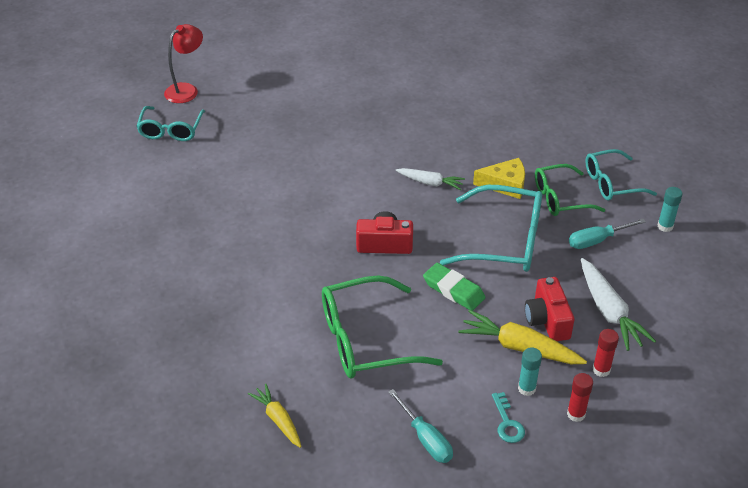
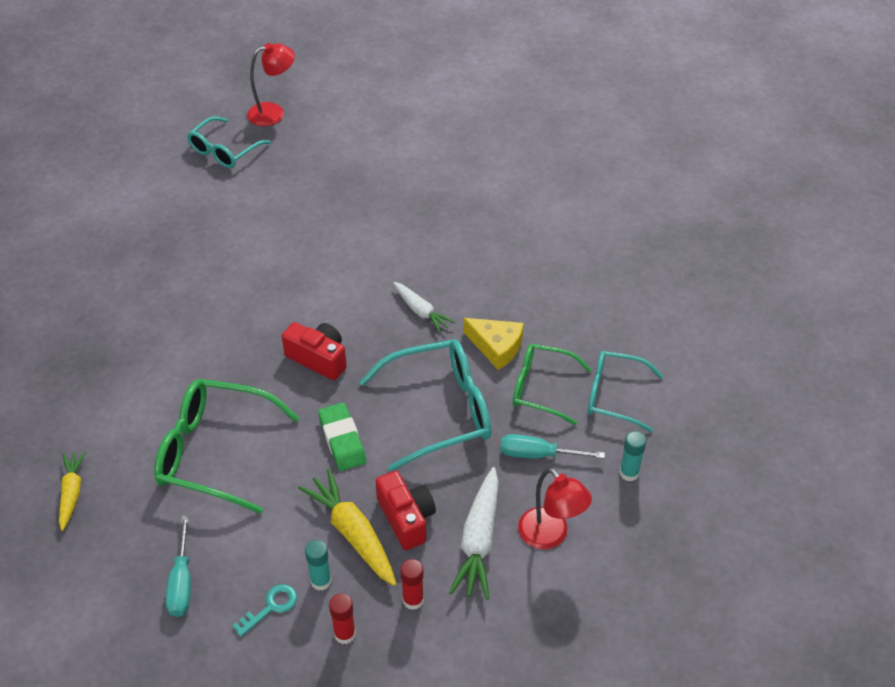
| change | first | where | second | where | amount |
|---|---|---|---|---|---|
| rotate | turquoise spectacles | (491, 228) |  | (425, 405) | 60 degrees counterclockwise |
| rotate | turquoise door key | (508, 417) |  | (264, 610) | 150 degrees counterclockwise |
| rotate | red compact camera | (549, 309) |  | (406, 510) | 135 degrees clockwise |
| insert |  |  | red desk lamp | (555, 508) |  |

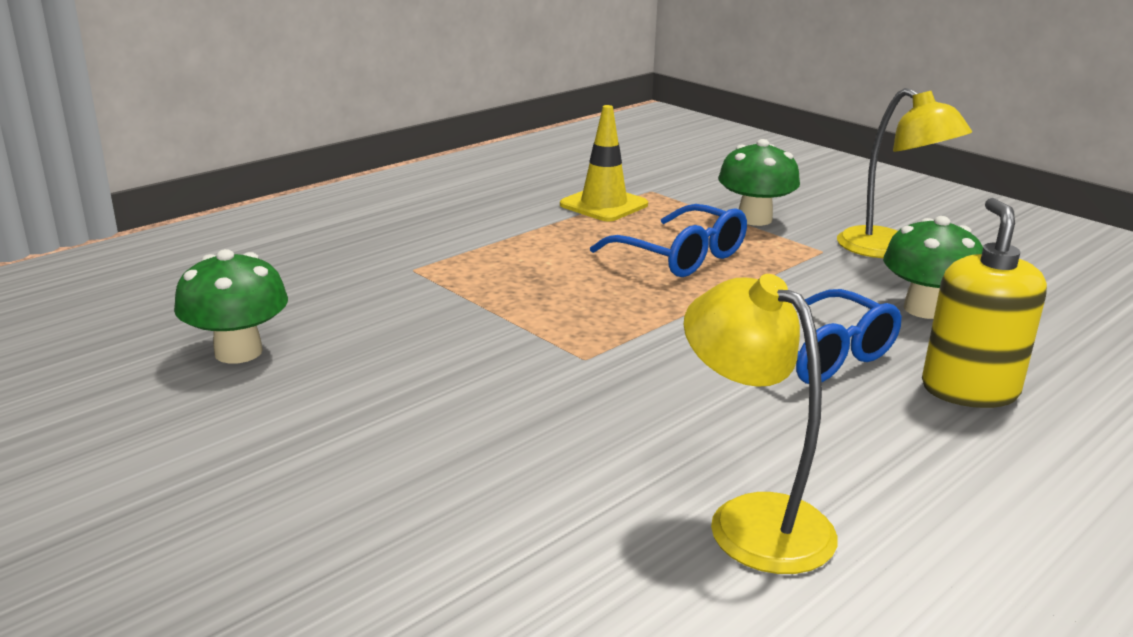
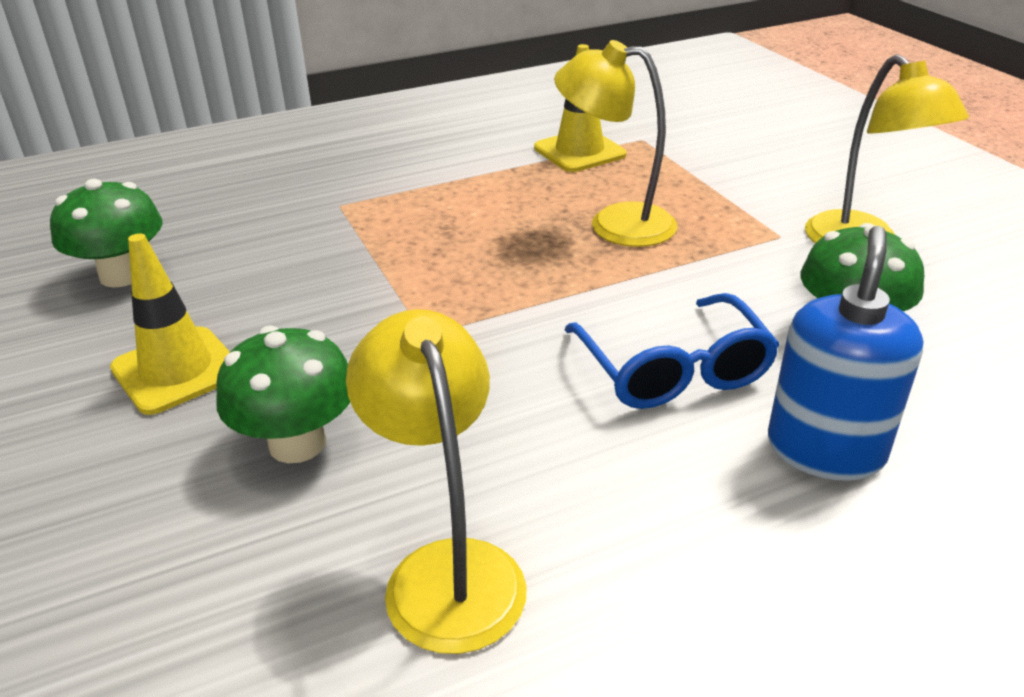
| change | first | where | second | where | amount |
|---|---|---|---|---|---|
| replace | cobalt spectacles | (668, 240) | yellow desk lamp | (615, 143) |  |
| move | leaf-green toadstool | (759, 182) |  | (283, 394) |  |
| recolor | yellow pump bottle | (984, 303) | cobalt pump bottle | (846, 353) |  |
| insert |  |  | yellow traffic cone | (170, 324) |  |

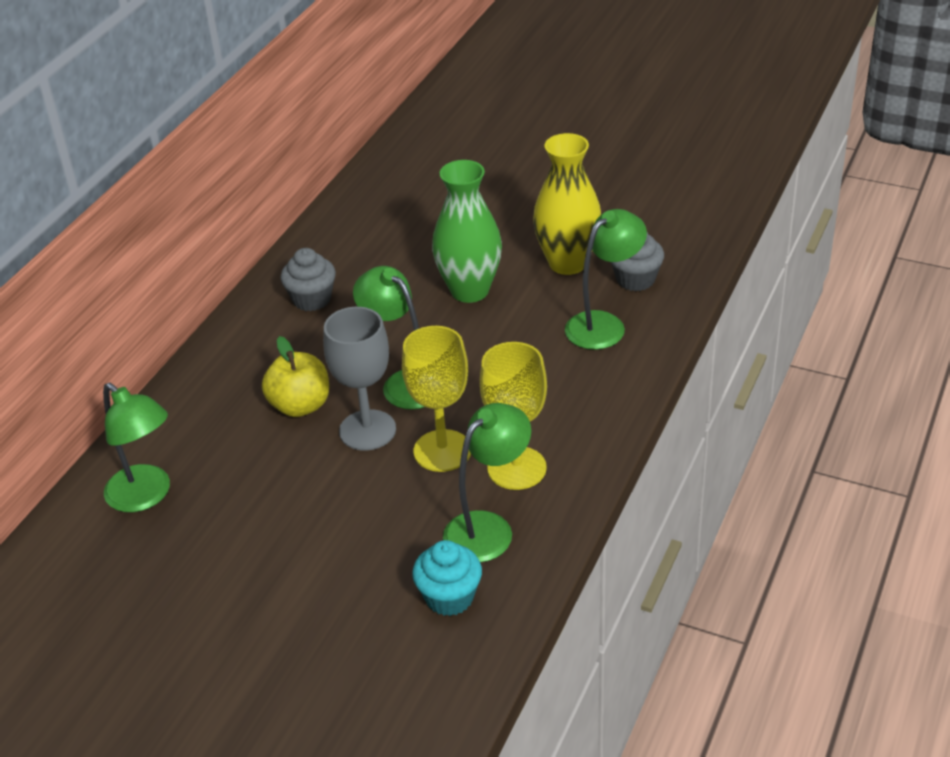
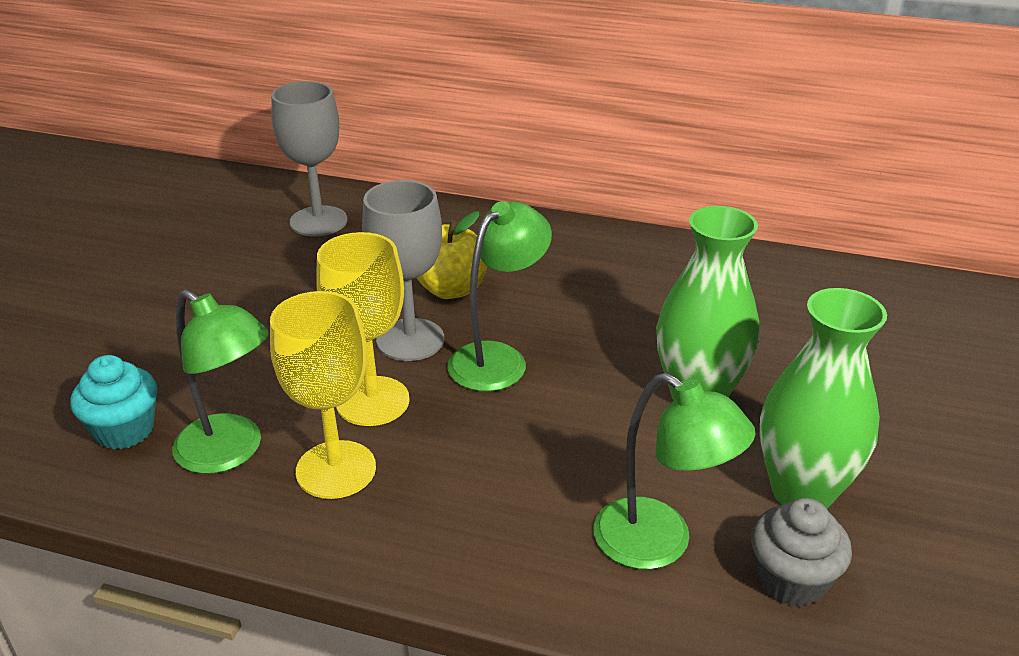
| change | first | where | second | where | amount |
|---|---|---|---|---|---|
| replace | leaf-green desk lamp | (136, 447) | grey chalice | (309, 159) |  |
| delete | grey fairy cake | (308, 279) |  |  |  |
| recolor | yellow vase | (567, 204) | leaf-green vase | (823, 398) |  |

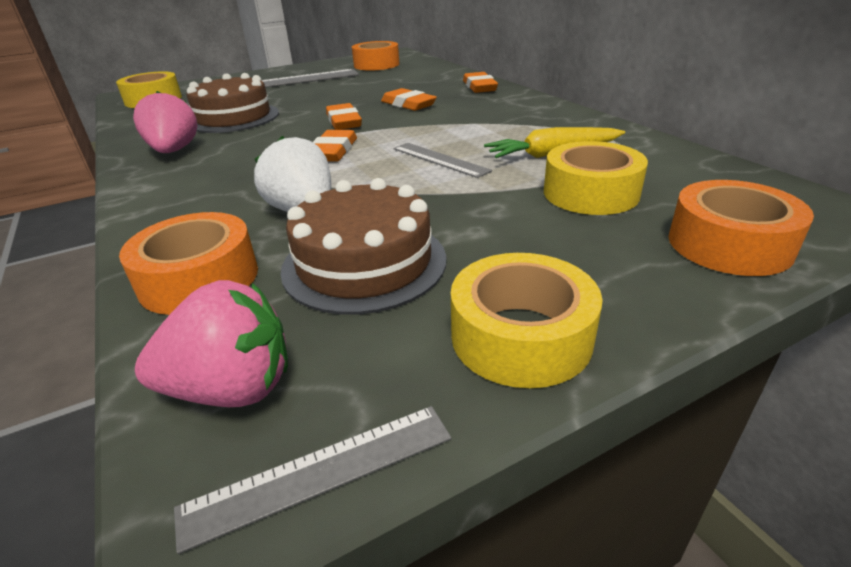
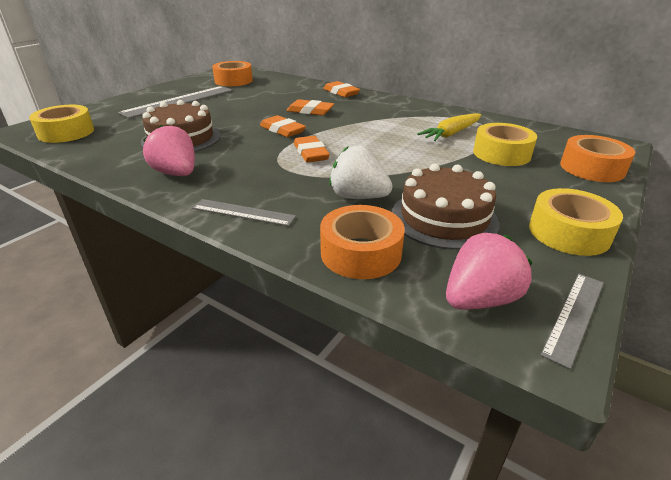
| change | first | where | second | where | amount |
|---|---|---|---|---|---|
| move | grey ruler | (442, 160) |  | (244, 212) |  |

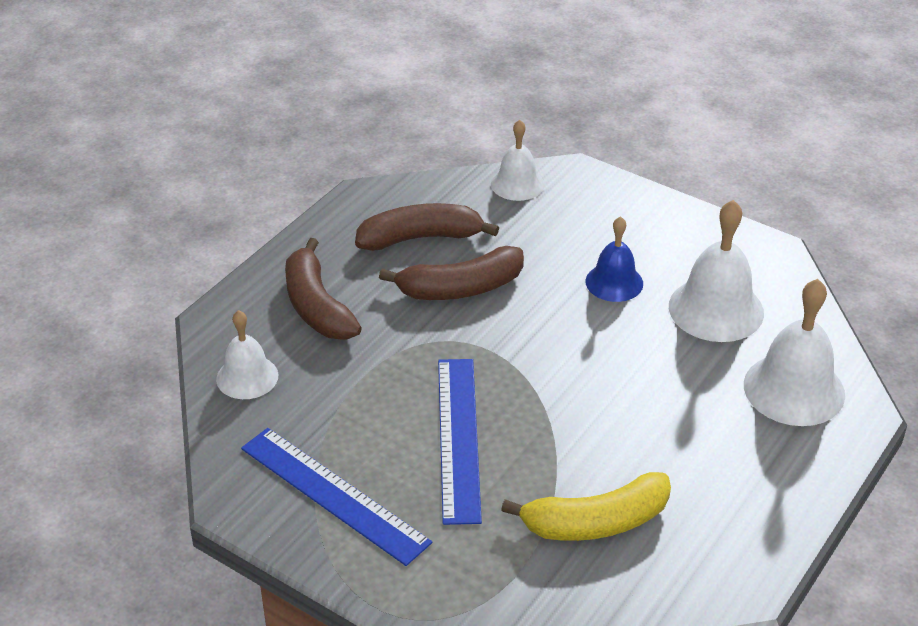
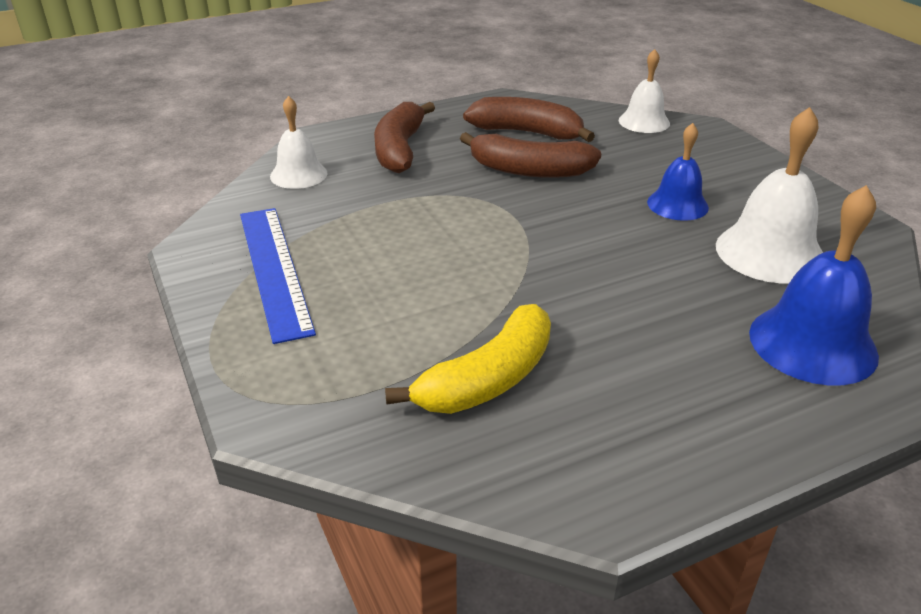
| change | first | where | second | where | amount |
|---|---|---|---|---|---|
| delete | cobalt ruler | (460, 442) |  |  |  |
| rotate | yellow toy banana | (586, 506) |  | (468, 359) | 60 degrees counterclockwise |
| recolor | pure white school bell | (794, 352) | cobalt school bell | (814, 285) |  |

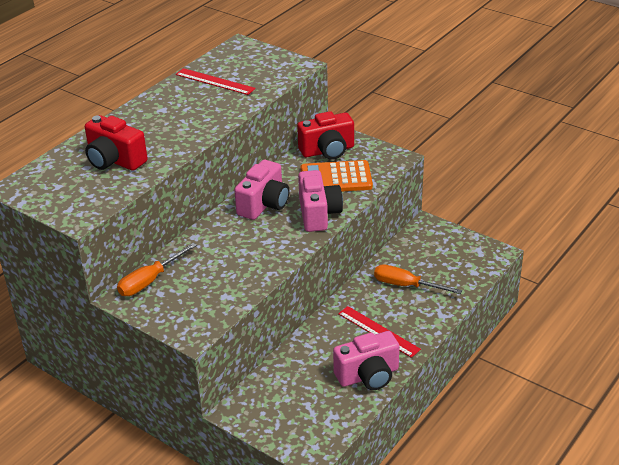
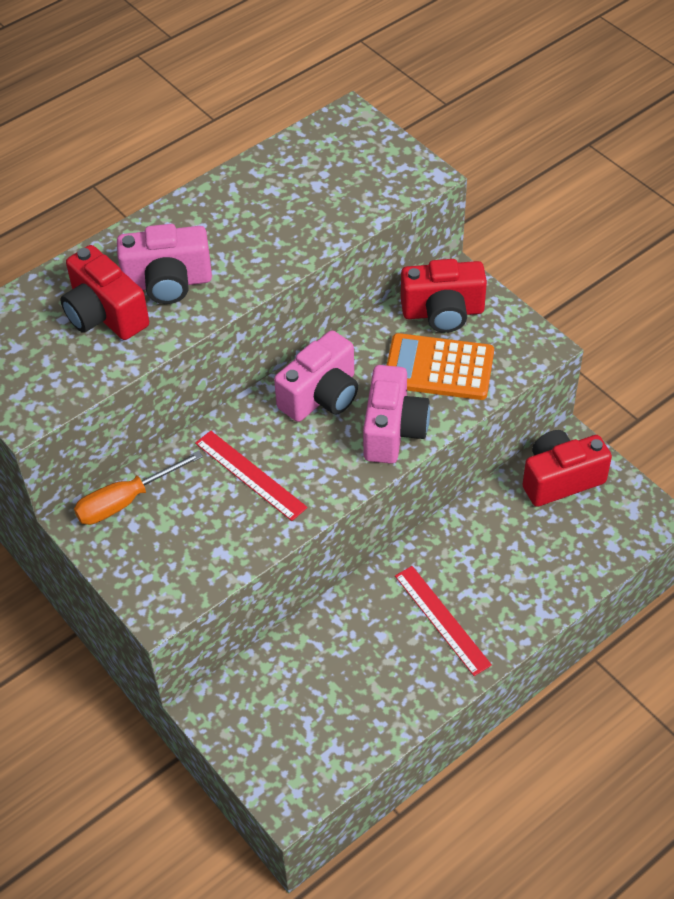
| change | first | where | second | where | amount |
|---|---|---|---|---|---|
| move | red ruler | (216, 81) |  | (251, 476) |  |
| move | pink compact camera | (366, 360) |  | (164, 264) |  |
| delete | orange hand screwdriver | (418, 279) |  |  |  |
| insert |  |  | red compact camera | (567, 468) |  |

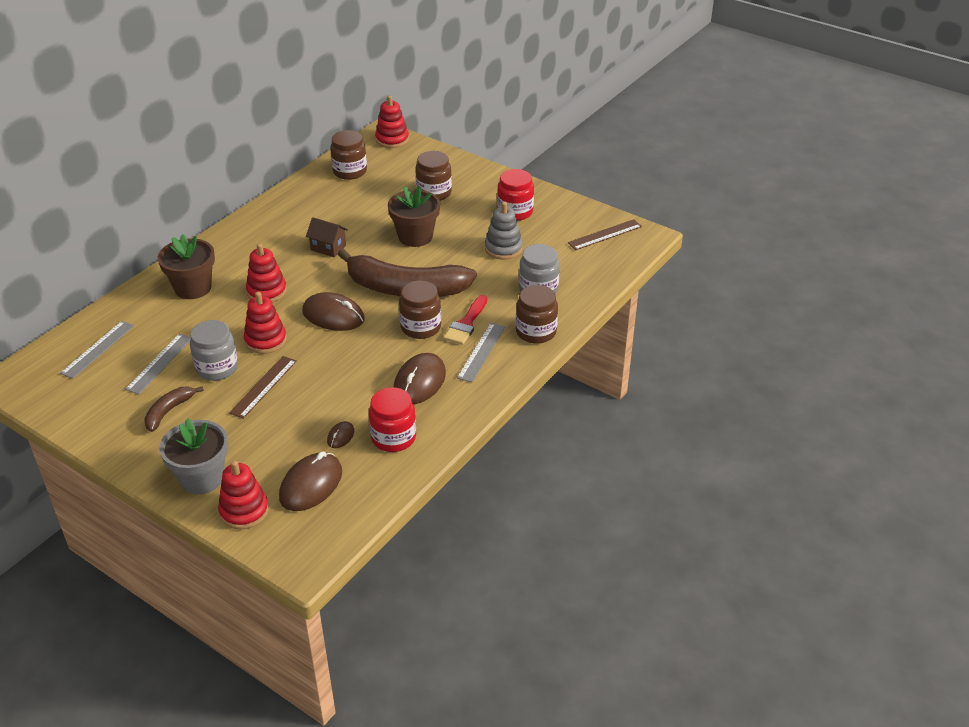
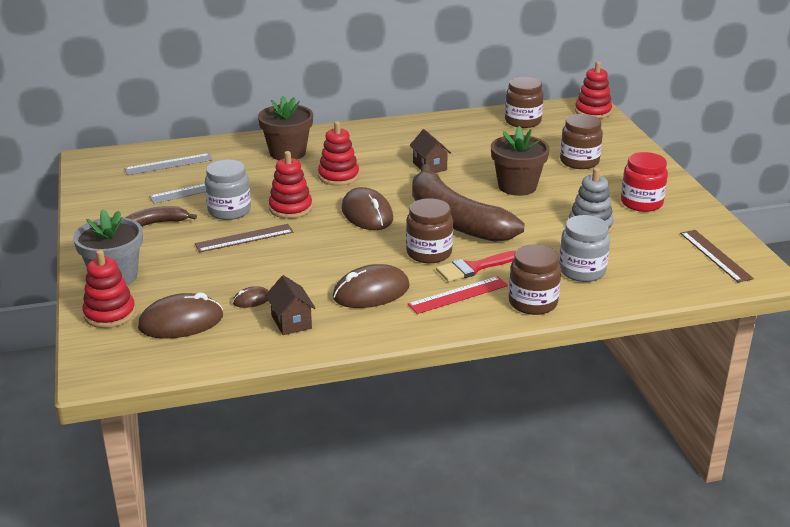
| change | first | where | second | where | amount |
|---|---|---|---|---|---|
| replace | red jam jar | (392, 419) | dark brown toy house | (290, 305) |  |
| recolor | grey ruler | (481, 352) | red ruler | (458, 295) |  |
| rotate | dark brown ruler | (605, 234) |  | (717, 256) | 60 degrees clockwise |

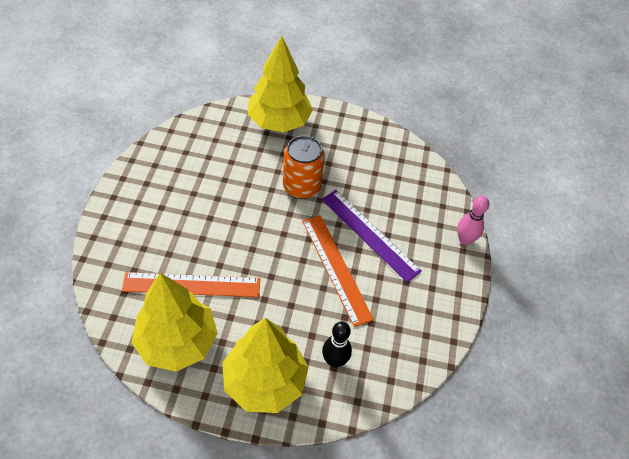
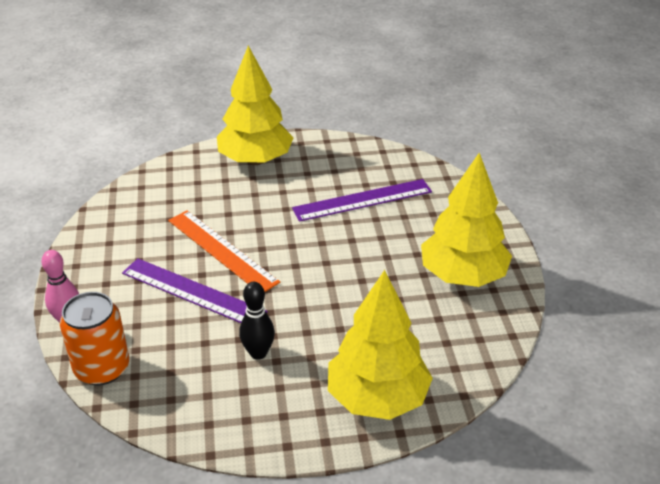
| change | first | where | second | where | amount |
|---|---|---|---|---|---|
| recolor | orange ruler | (191, 284) | royal purple ruler | (362, 200) |  |
| move | yellow fir tree | (175, 322) |  | (466, 220) |  |
| move | orange soda can | (304, 167) |  | (94, 338) |  |
| move | black bowling pin | (337, 345) |  | (257, 321) |  |

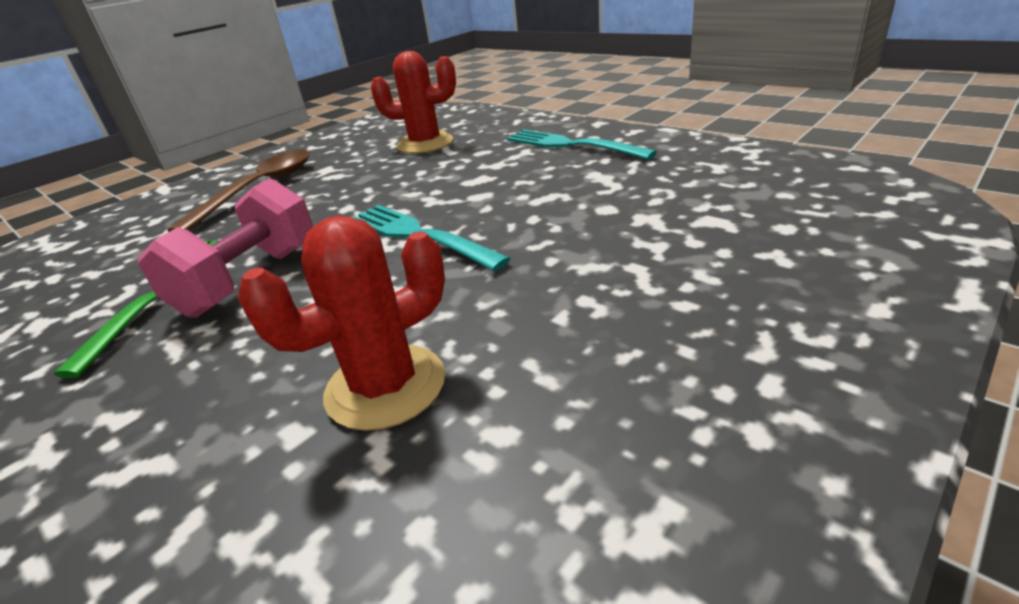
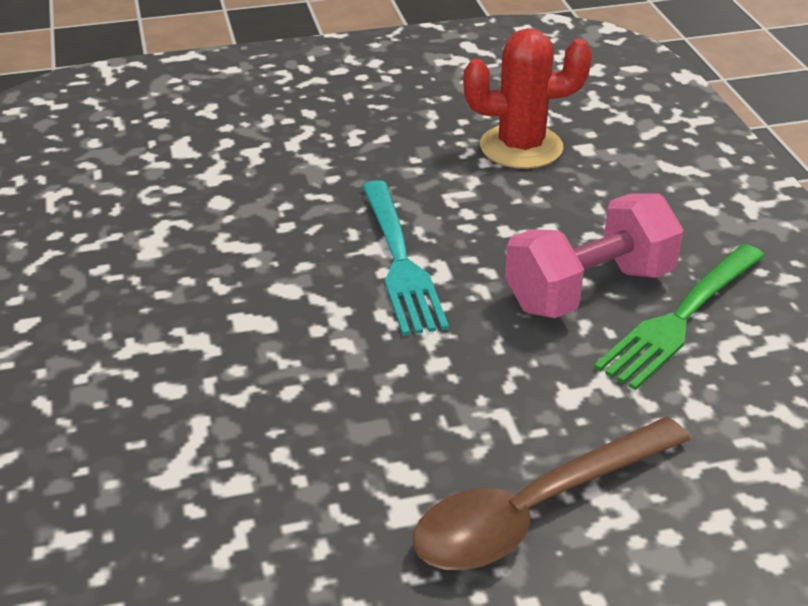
| change | first | where | second | where | amount |
|---|---|---|---|---|---|
| delete | red prickly plant | (413, 102) |  |  |  |
| delete | turquoise dinner fork | (582, 145) |  |  |  |

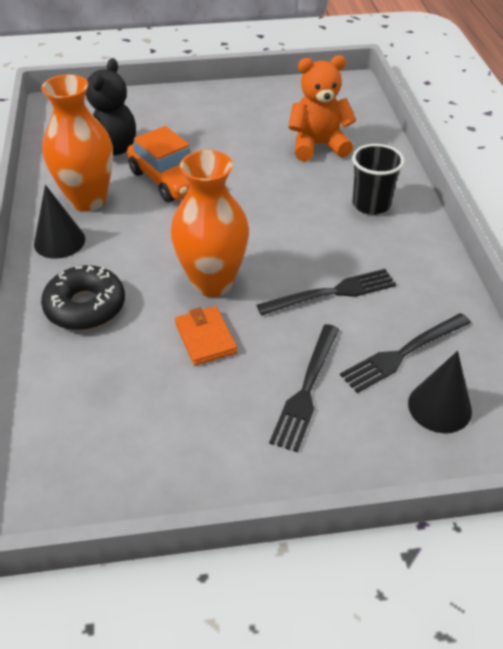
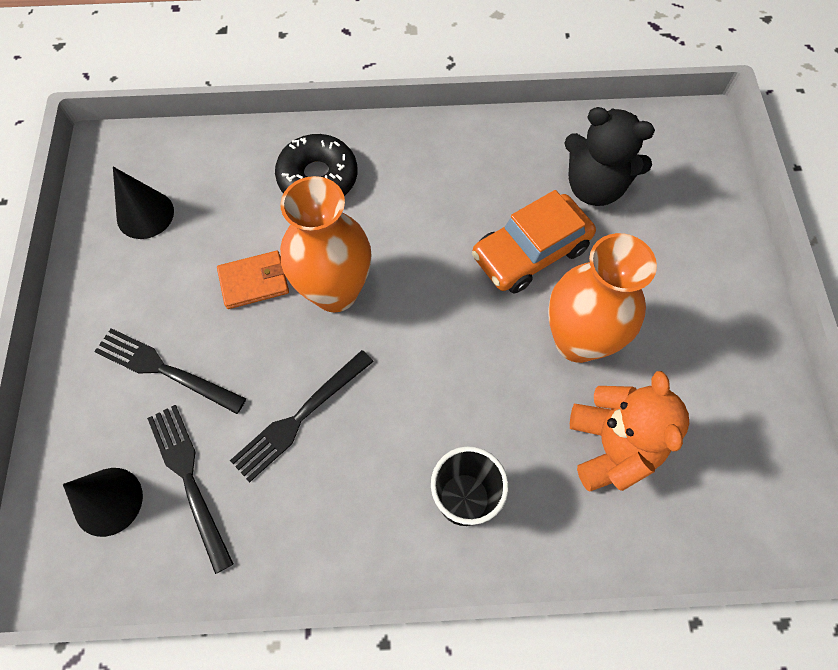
| change | first | where | second | where | amount |
|---|---|---|---|---|---|
| move | black cone shape | (59, 222) |  | (143, 203) |  |
| move | orange vase | (77, 143) |  | (602, 298) |  |
| rotate | black dinner fork | (326, 292) |  | (302, 416) | 60 degrees clockwise |

